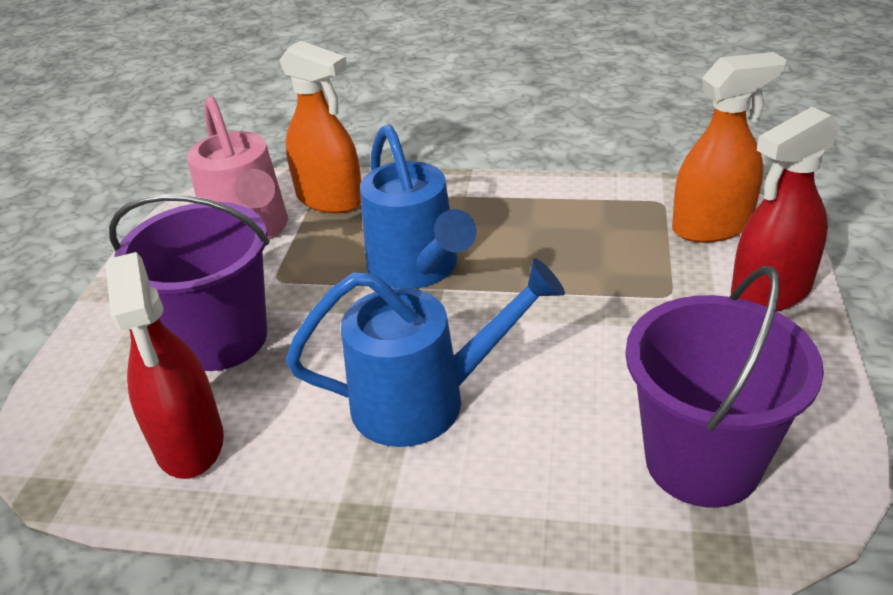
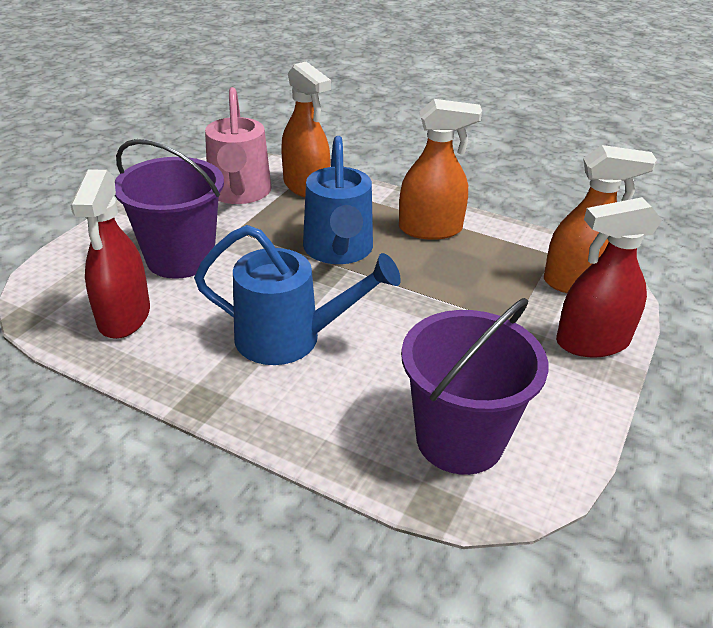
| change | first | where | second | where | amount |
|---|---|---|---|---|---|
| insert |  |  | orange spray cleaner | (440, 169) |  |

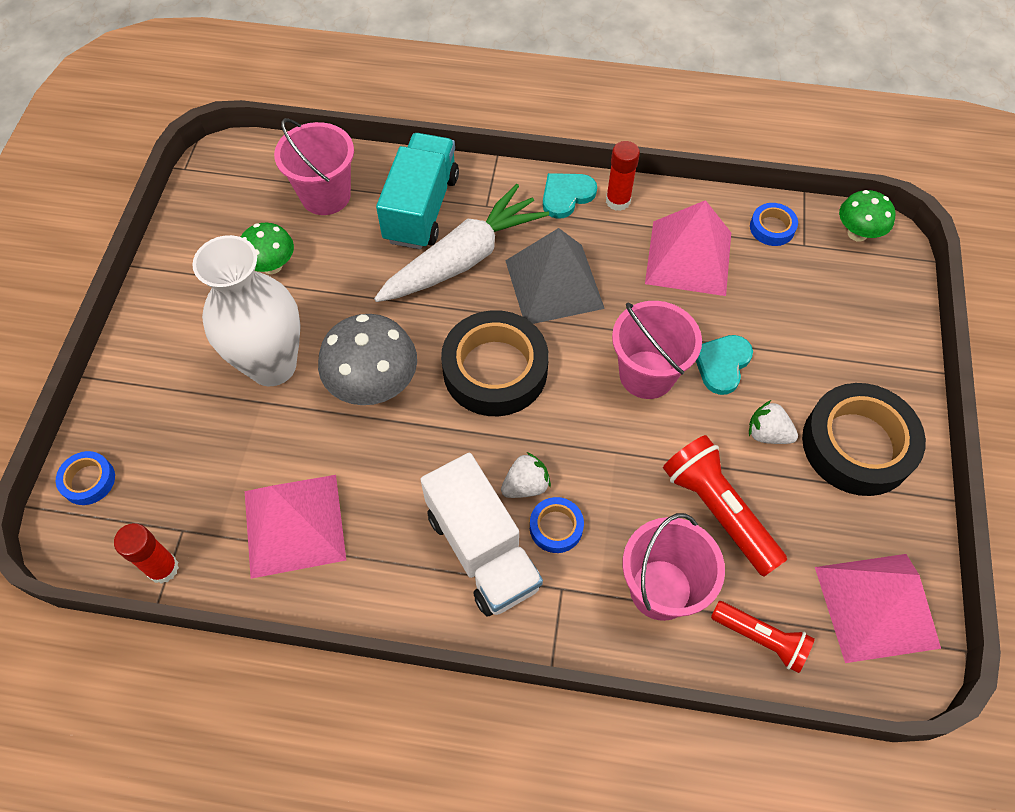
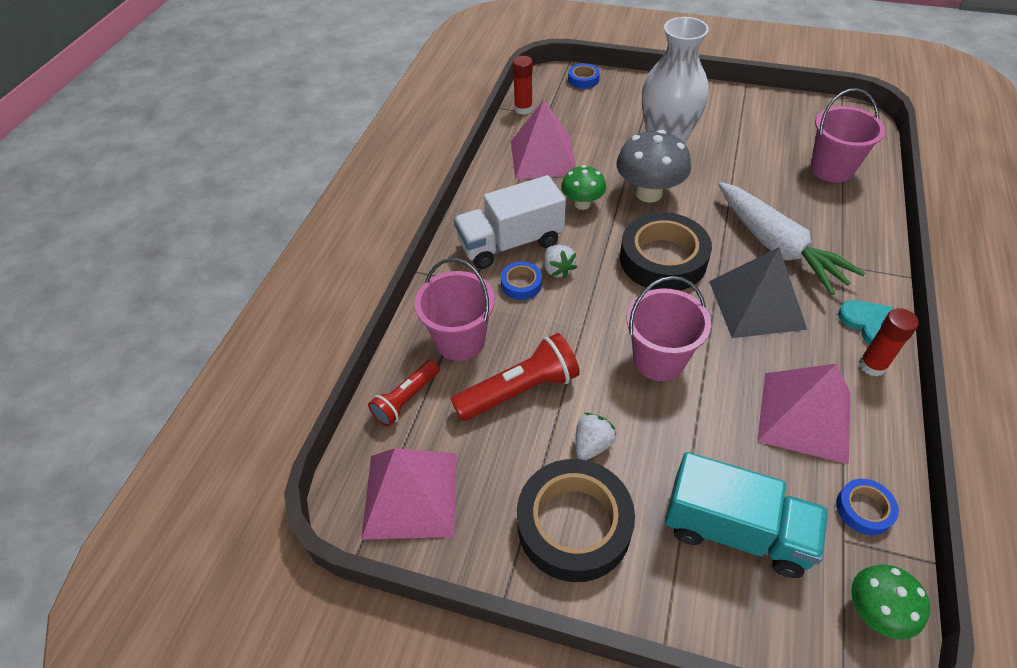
| change | first | where | second | where | amount |
|---|---|---|---|---|---|
| move | leaf-green toadstool | (267, 248) |  | (583, 187) |  |
| move | turquoise truck | (417, 191) |  | (746, 515) |  |
| delete | turquoise heart | (724, 365) |  |  |  |

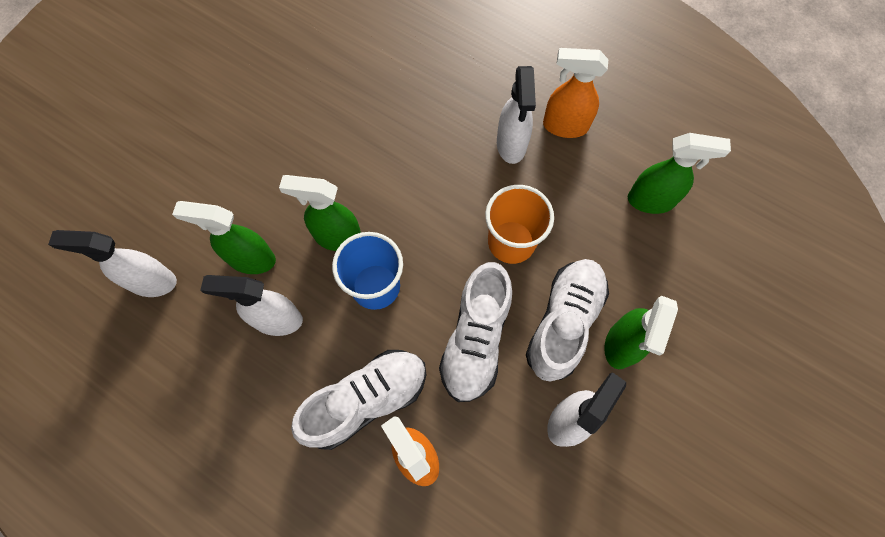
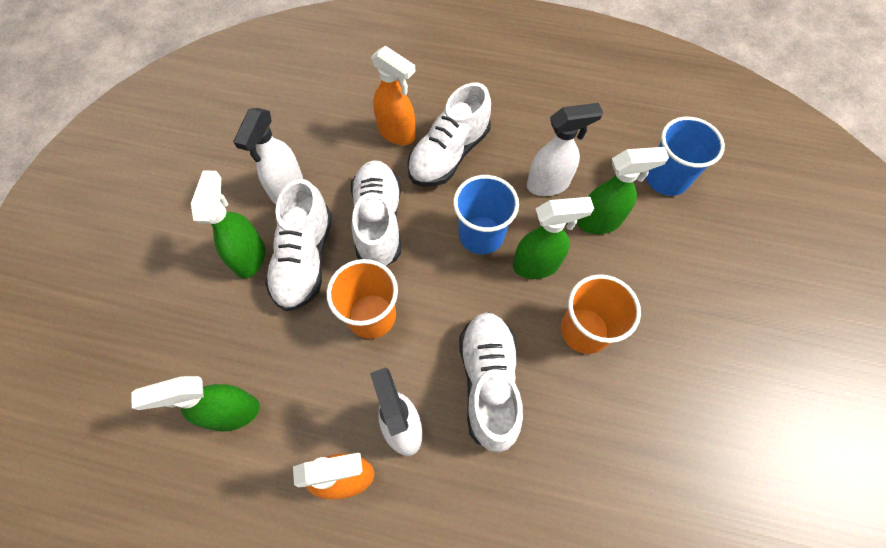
| change | first | where | second | where | amount |
|---|---|---|---|---|---|
| replace | pure white spray cleaner | (112, 263) | cobalt beaker | (685, 156) |  |
| insert |  |  | pure white lace-up shoe | (491, 382) |  |
| insert |  |  | orange beaker | (601, 314) |  |

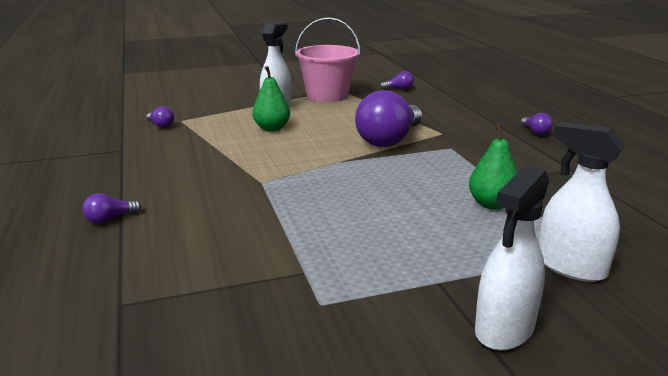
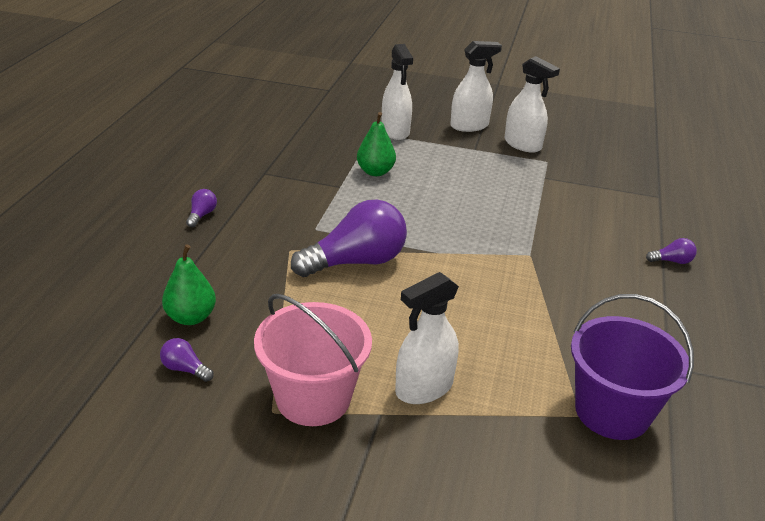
| change | first | where | second | where | amount |
|---|---|---|---|---|---|
| replace | royal purple light bulb | (160, 117) | royal purple sand bucket | (632, 367) |  |
| move | leaf-green pear | (271, 98) |  | (189, 284) |  |
| insert |  |  | pure white spray cleaner | (532, 104) |  |

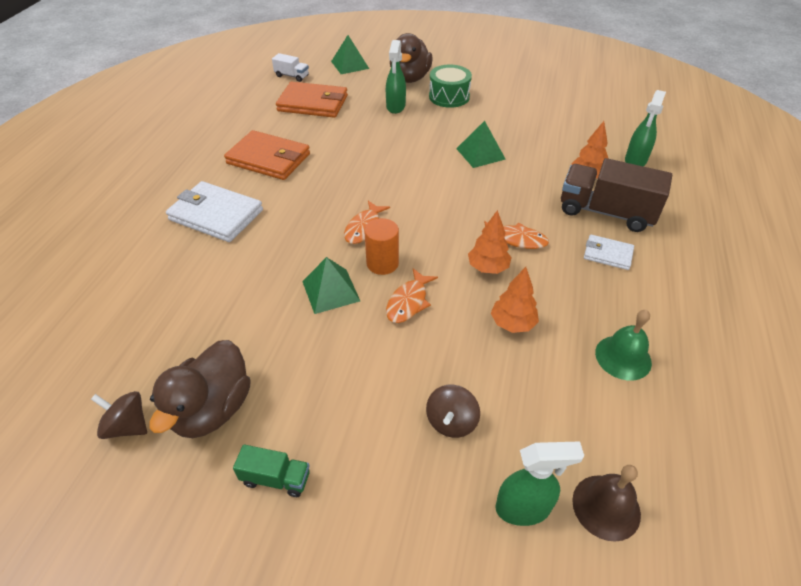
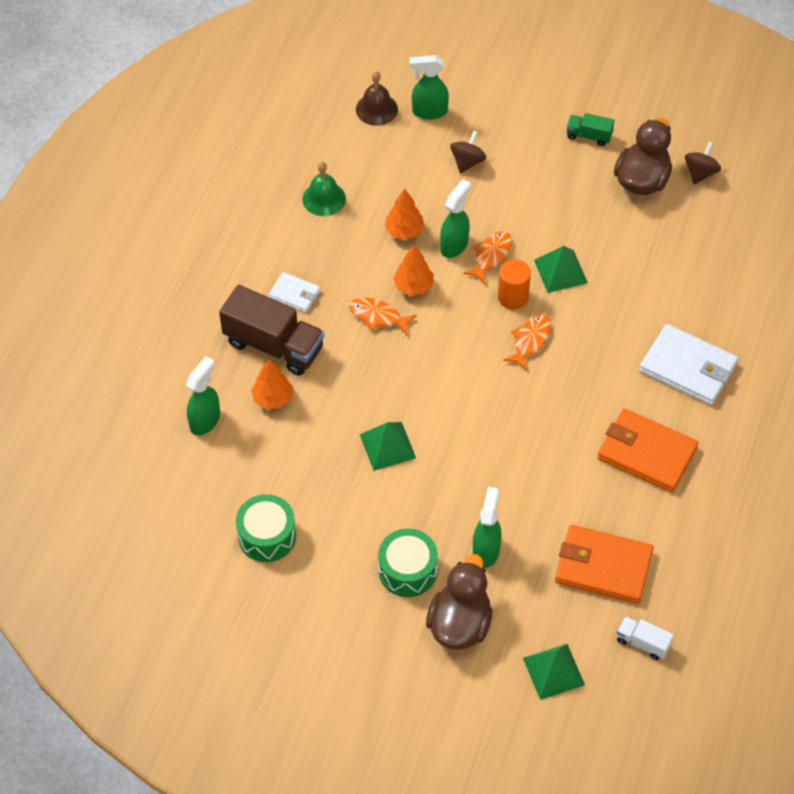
| change | first | where | second | where | amount |
|---|---|---|---|---|---|
| rotate | dark brown spinning top | (119, 415) |  | (703, 163) | 90 degrees counterclockwise |
| insert |  |  | leaf-green drum | (266, 528) |  |
| insert |  |  | leaf-green spray cleaner | (455, 218) |  |

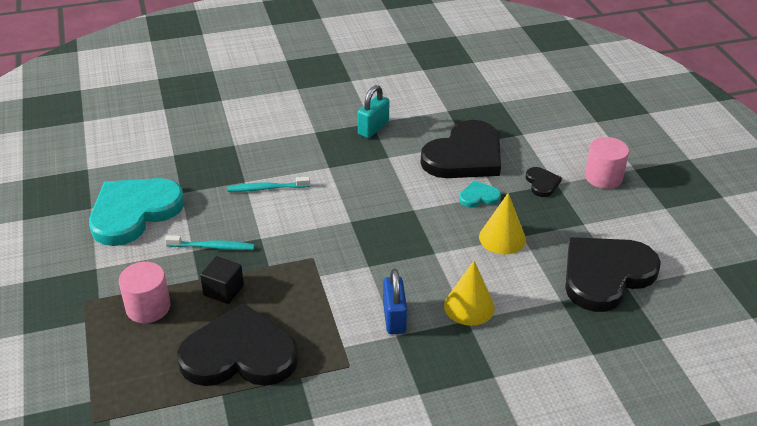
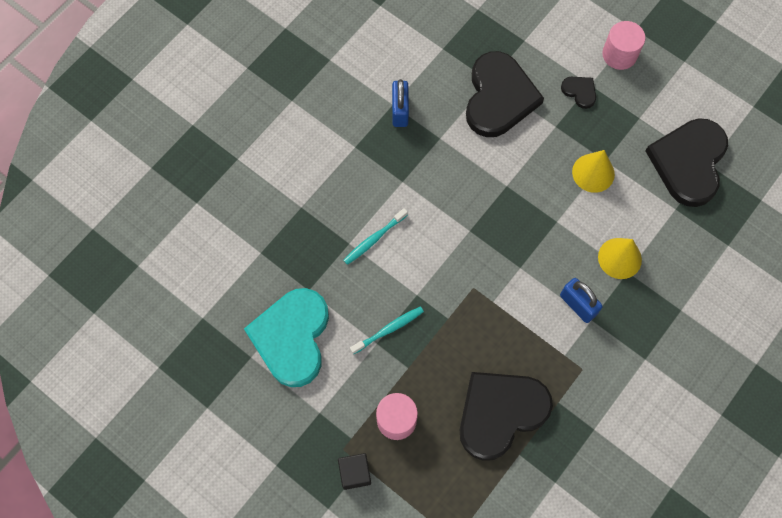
| change | first | where | second | where | amount |
|---|---|---|---|---|---|
| move | black cube | (222, 280) |  | (354, 471) |  |
| recolor | turquoise lock | (373, 111) | cobalt lock | (400, 103) |  |
| delete | turquoise heart | (480, 194) |  |  |  |

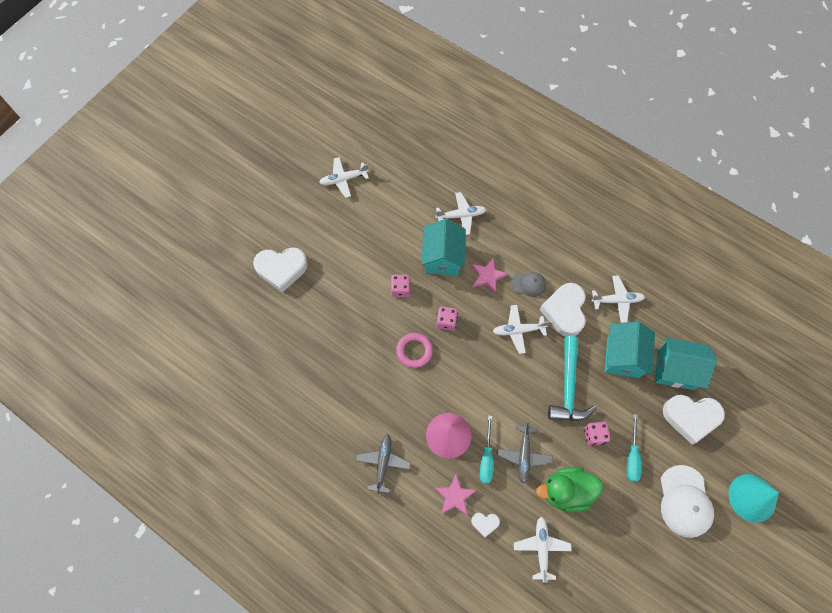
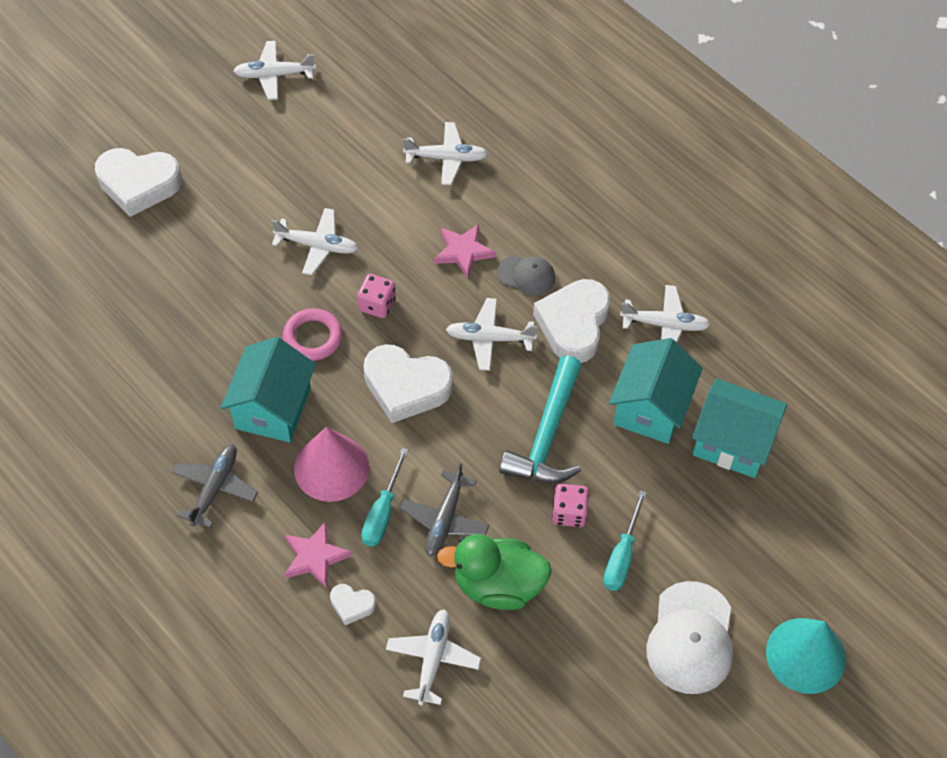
| change | first | where | second | where | amount |
|---|---|---|---|---|---|
| replace | pink game die | (400, 286) | pure white aeroplane | (315, 241) |  |
| move | turquoise toy house | (443, 247) |  | (268, 389) |  |
| move | pure white heart | (694, 419) |  | (408, 383) |  |

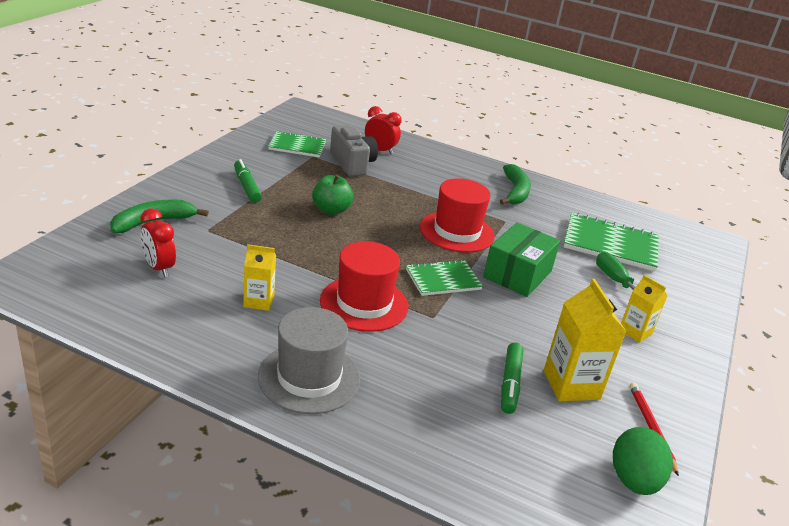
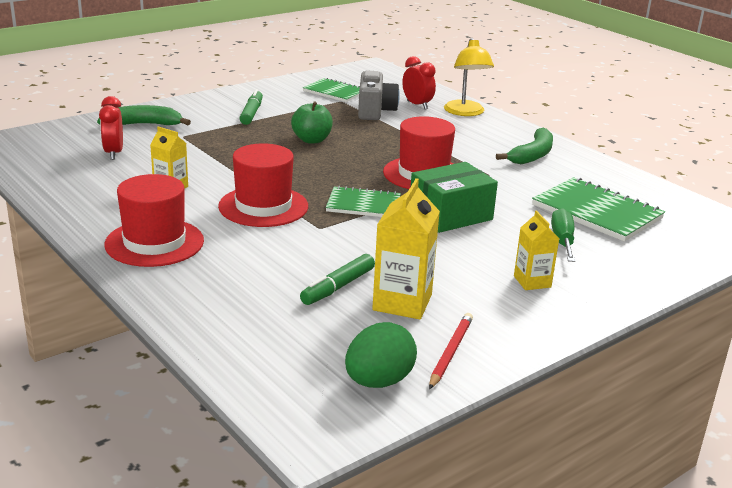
| change | first | where | second | where | amount |
|---|---|---|---|---|---|
| recolor | grey tall hat | (309, 360) | red tall hat | (154, 220) |  |
| insert |  |  | yellow desk lamp | (469, 77) |  |

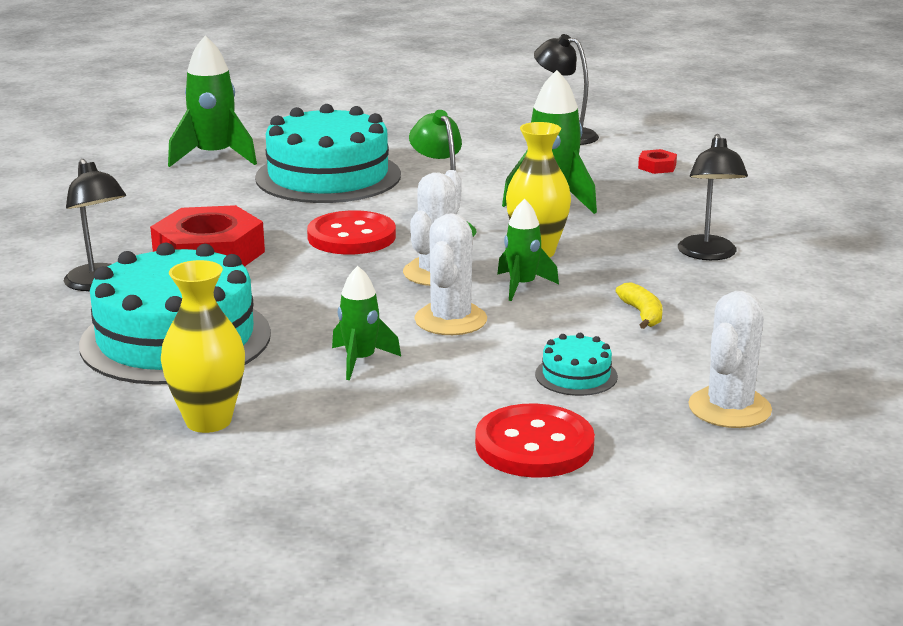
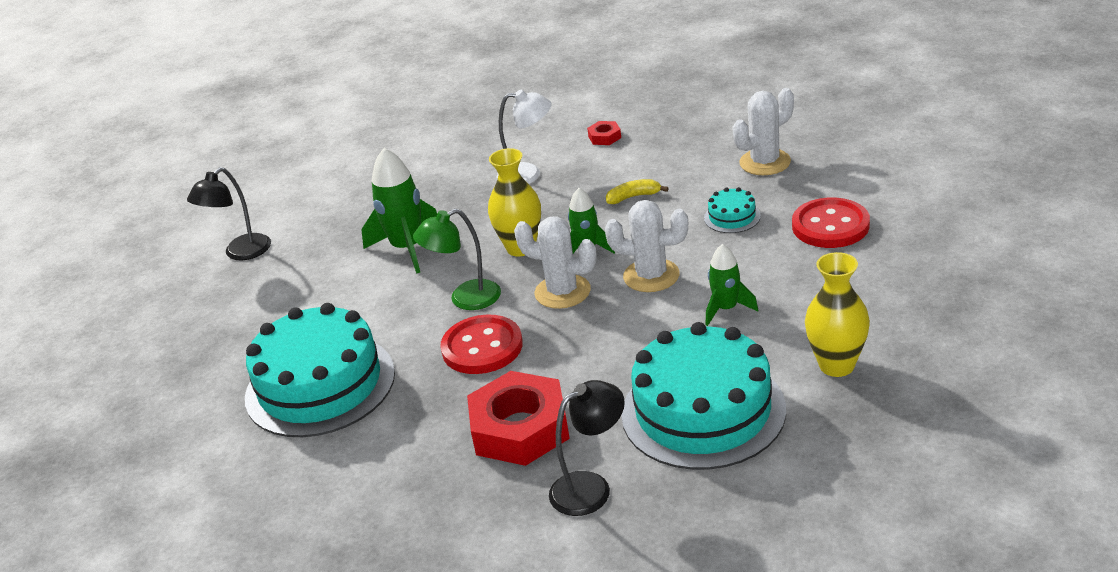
| change | first | where | second | where | amount |
|---|---|---|---|---|---|
| delete | leaf-green toy rocket | (212, 101) |  |  |  |
| move | red hexagon nut | (657, 161) |  | (604, 133) |  |
| recolor | black desk lamp | (713, 197) | pure white desk lamp | (524, 137) |  |
| rotate | pure white prickly plant | (730, 359) |  | (763, 131) | 60 degrees counterclockwise |

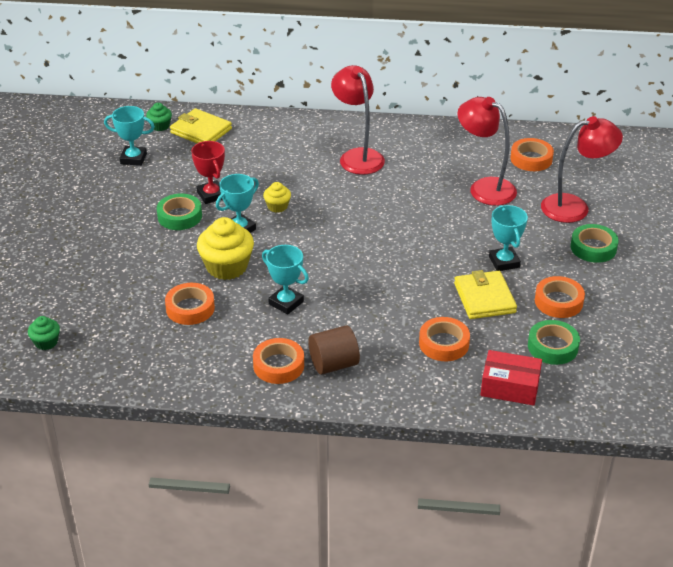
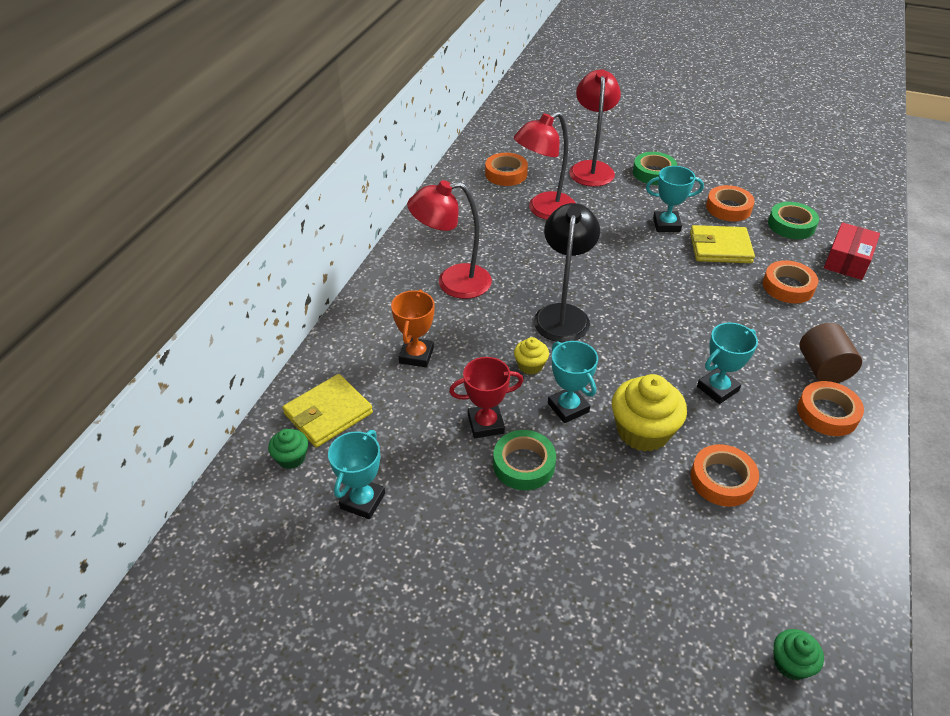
| change | first | where | second | where | amount |
|---|---|---|---|---|---|
| insert |  |  | orange prize cup | (413, 328) |  |
| insert |  |  | black desk lamp | (567, 272) |  |

